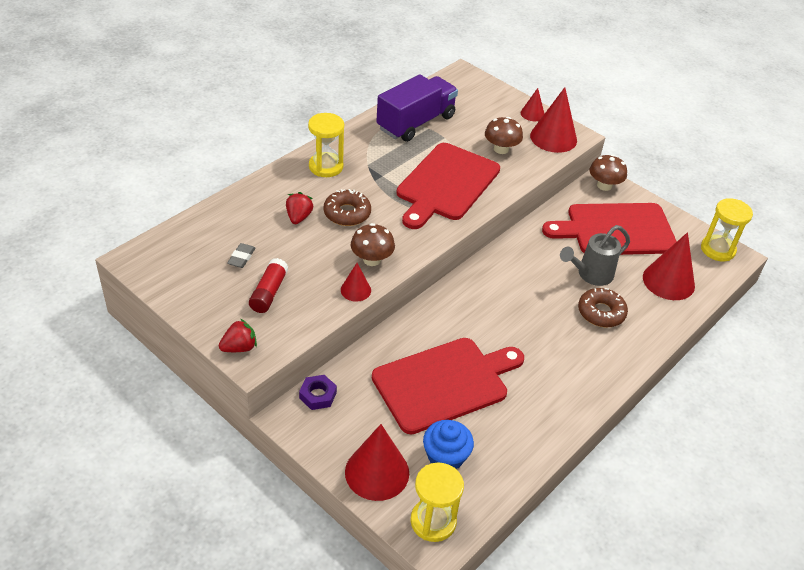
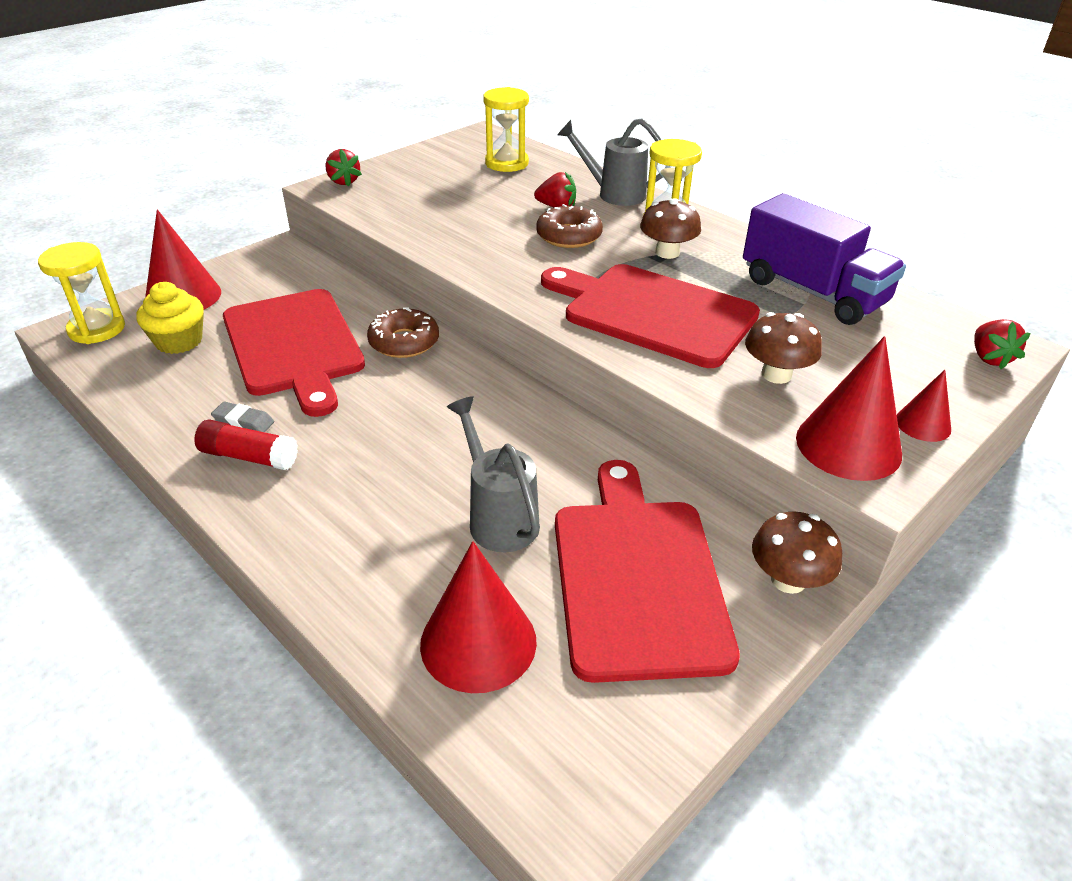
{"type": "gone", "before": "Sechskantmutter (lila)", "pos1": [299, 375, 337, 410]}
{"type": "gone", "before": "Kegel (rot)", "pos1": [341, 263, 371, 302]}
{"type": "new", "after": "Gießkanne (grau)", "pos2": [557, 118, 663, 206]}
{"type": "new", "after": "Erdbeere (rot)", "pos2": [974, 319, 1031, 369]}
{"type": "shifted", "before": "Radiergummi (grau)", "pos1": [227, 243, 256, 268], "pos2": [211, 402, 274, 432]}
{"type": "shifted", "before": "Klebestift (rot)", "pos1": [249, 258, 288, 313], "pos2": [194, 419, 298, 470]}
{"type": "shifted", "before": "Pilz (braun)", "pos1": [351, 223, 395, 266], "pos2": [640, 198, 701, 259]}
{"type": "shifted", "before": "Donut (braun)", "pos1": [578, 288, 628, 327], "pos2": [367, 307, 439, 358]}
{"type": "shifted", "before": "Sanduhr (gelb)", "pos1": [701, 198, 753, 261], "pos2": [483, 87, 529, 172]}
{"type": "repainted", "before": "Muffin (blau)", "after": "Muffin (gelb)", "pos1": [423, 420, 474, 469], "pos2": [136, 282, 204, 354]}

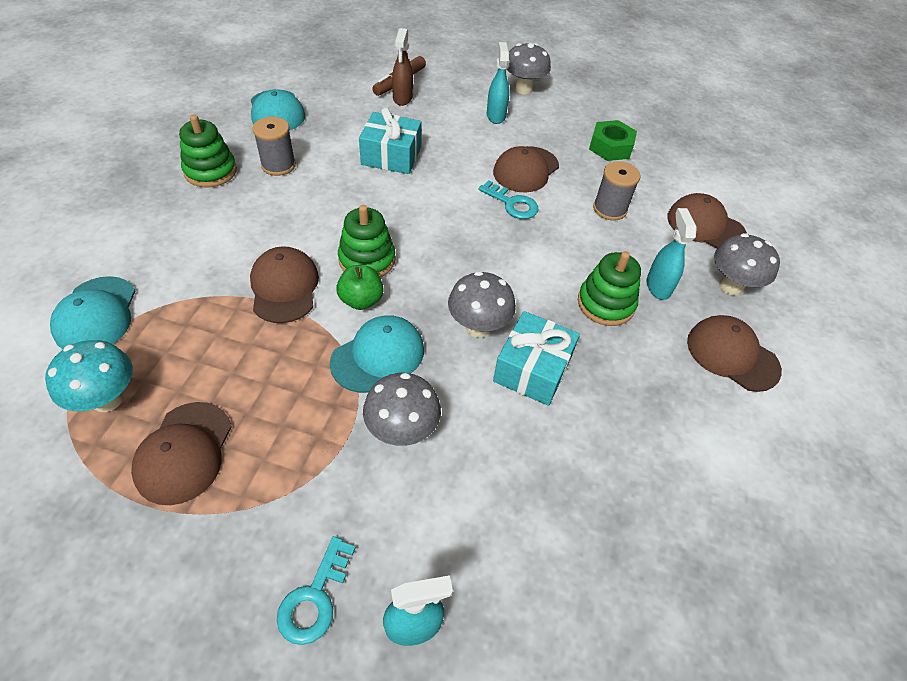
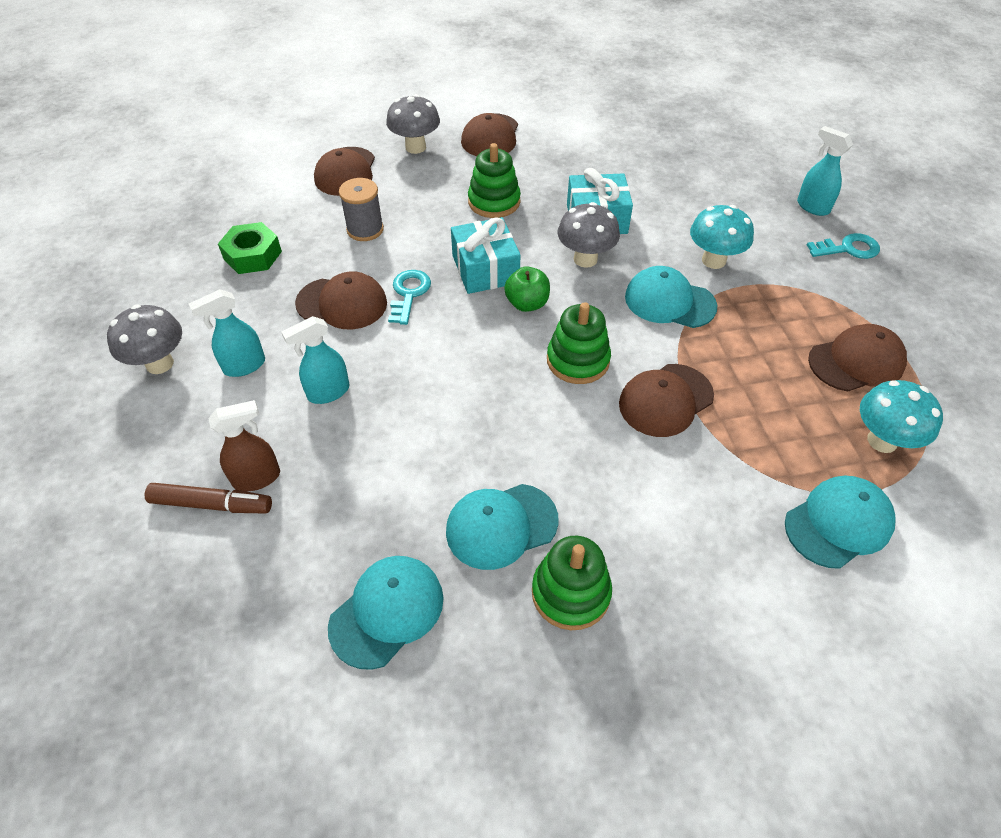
{"type": "shifted", "before": "Apfel (grün)", "pos1": [336, 265, 383, 310], "pos2": [504, 266, 550, 312]}
{"type": "shifted", "before": "Geschenk (türkis)", "pos1": [359, 107, 422, 174], "pos2": [451, 217, 520, 294]}
{"type": "shifted", "before": "Sprühflasche (türkis)", "pos1": [647, 208, 697, 300], "pos2": [281, 316, 349, 404]}
{"type": "swapped", "before": "Garnrolle (grau)", "after": "Kappe (türkis)", "pos1": [252, 117, 296, 176], "pos2": [446, 484, 559, 570]}
{"type": "repainted", "before": "Pilz (grau)", "after": "Pilz (türkis)", "pos1": [363, 373, 441, 446], "pos2": [690, 205, 754, 269]}

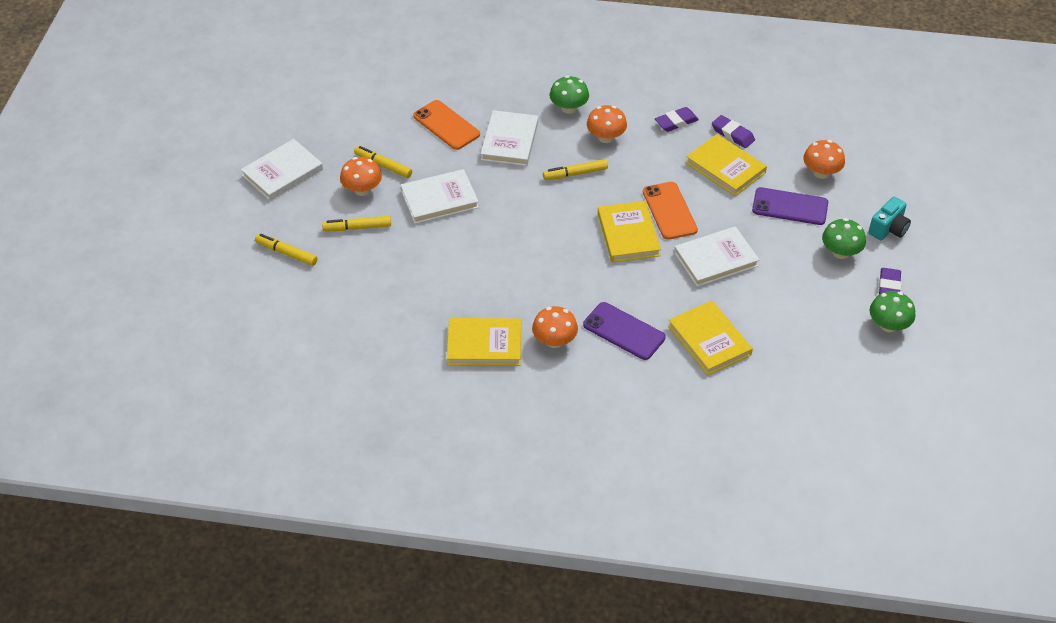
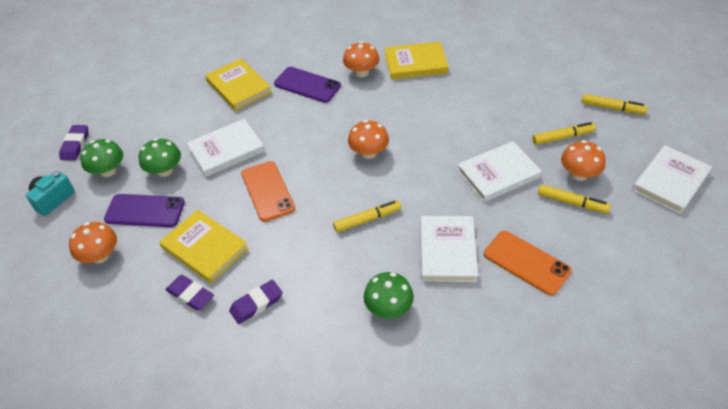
{"type": "gone", "before": "Buch (gelb)", "pos1": [598, 201, 661, 262]}
{"type": "shifted", "before": "Pilz (orange)", "pos1": [587, 105, 627, 143], "pos2": [348, 120, 389, 159]}
{"type": "shifted", "before": "Pilz (grün)", "pos1": [870, 291, 916, 333], "pos2": [139, 138, 181, 177]}

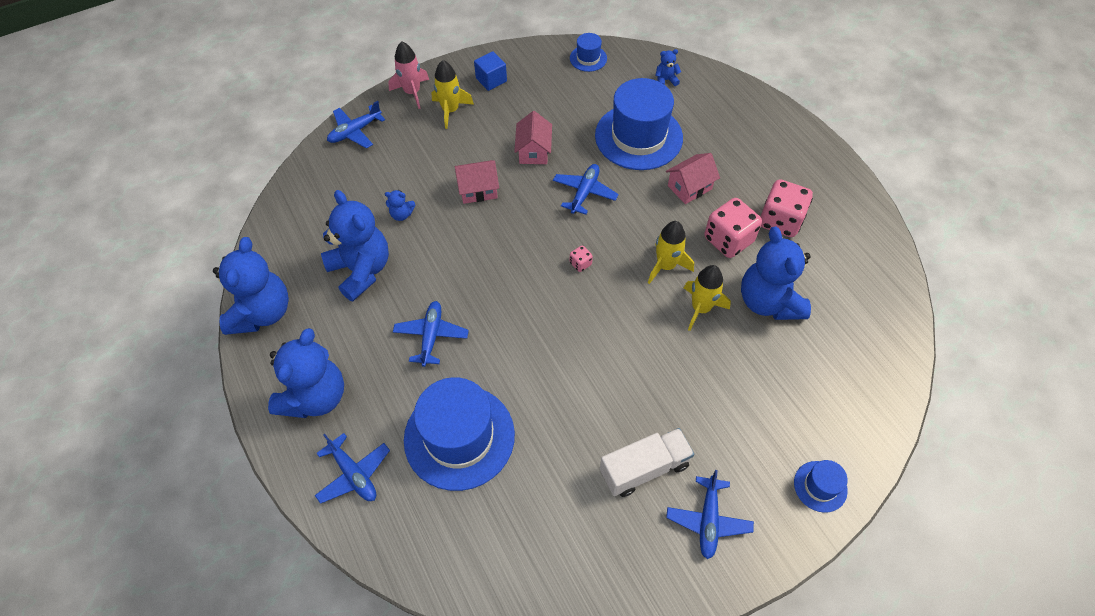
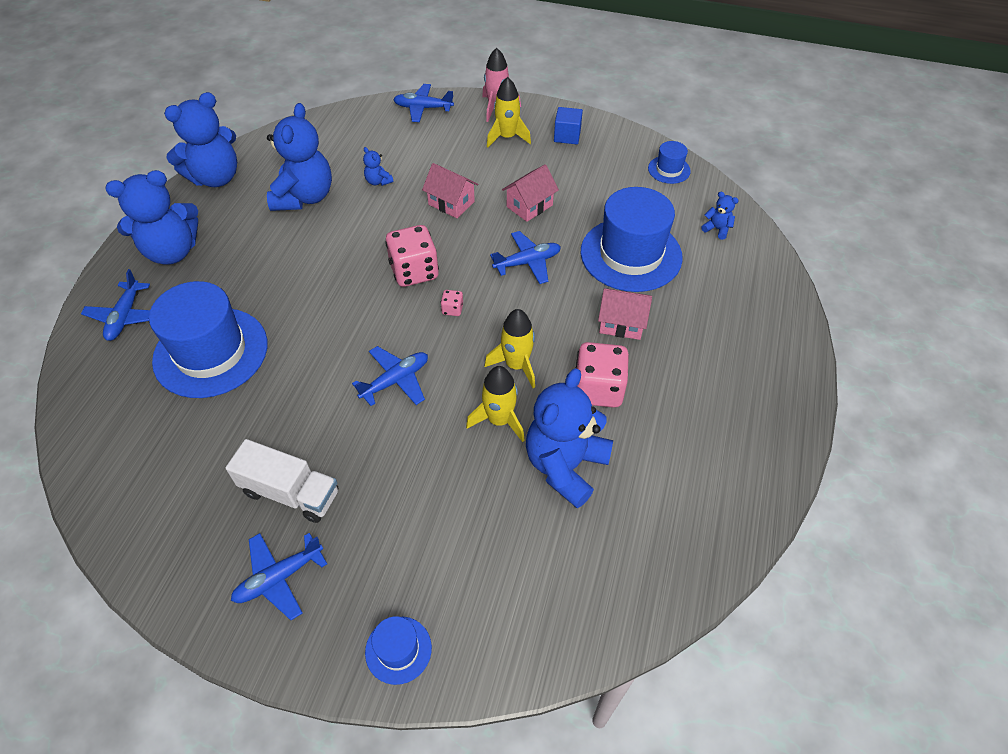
{"type": "shifted", "before": "Flugzeug (blau)", "pos1": [393, 301, 469, 367], "pos2": [352, 346, 428, 406]}
{"type": "shifted", "before": "Spielwürfel (rosa)", "pos1": [760, 179, 813, 237], "pos2": [385, 225, 439, 287]}

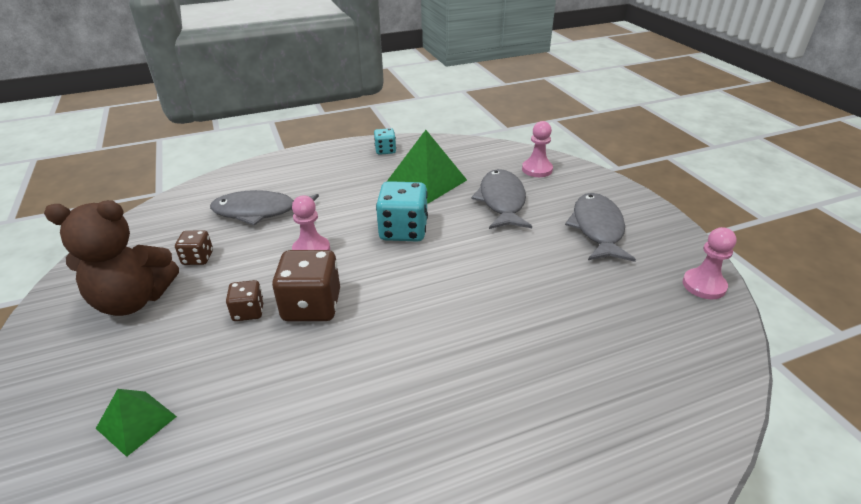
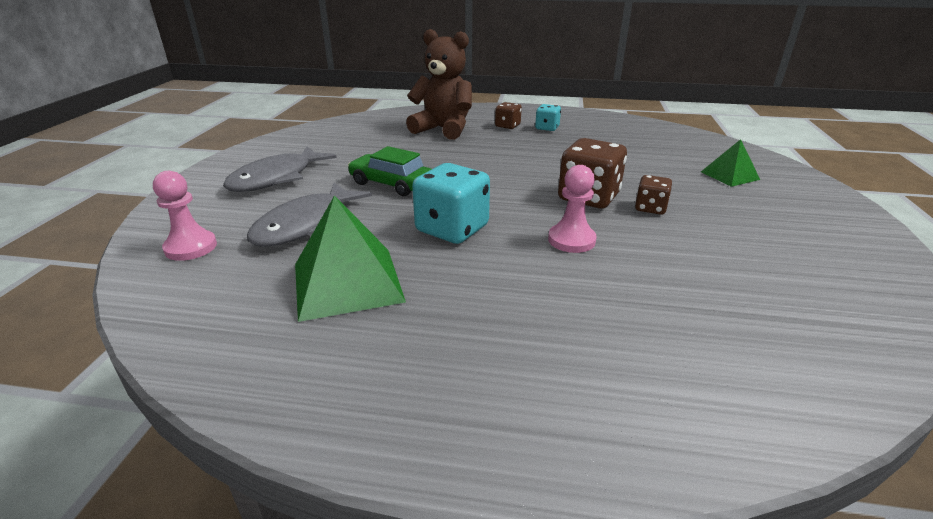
{"type": "gone", "before": "Fisch (grau)", "pos1": [210, 190, 319, 226]}
{"type": "gone", "before": "Bauer (rosa)", "pos1": [683, 227, 737, 299]}
{"type": "new", "after": "Auto (grün)", "pos2": [348, 146, 431, 196]}
{"type": "shifted", "before": "Teddybär (braun)", "pos1": [44, 200, 179, 316], "pos2": [406, 29, 472, 140]}
{"type": "shifted", "before": "Spielwürfel (braun)", "pos1": [175, 230, 213, 265], "pos2": [495, 102, 522, 129]}
{"type": "shifted", "before": "Spielwürfel (türkis)", "pos1": [374, 128, 396, 155], "pos2": [535, 104, 561, 131]}

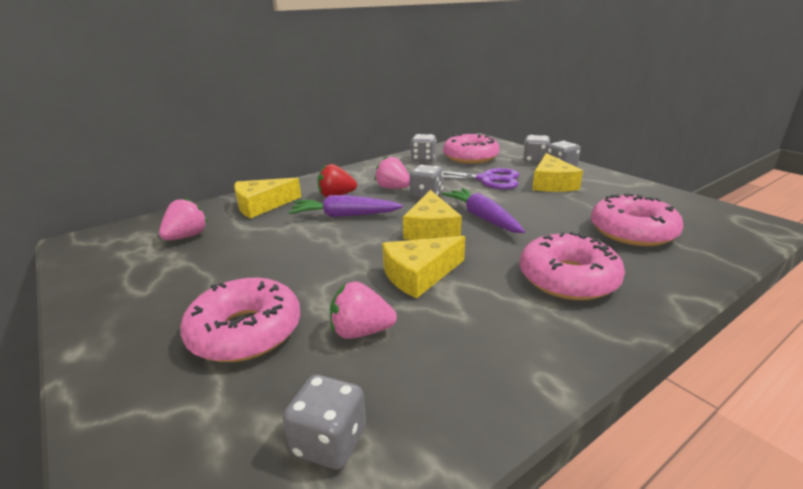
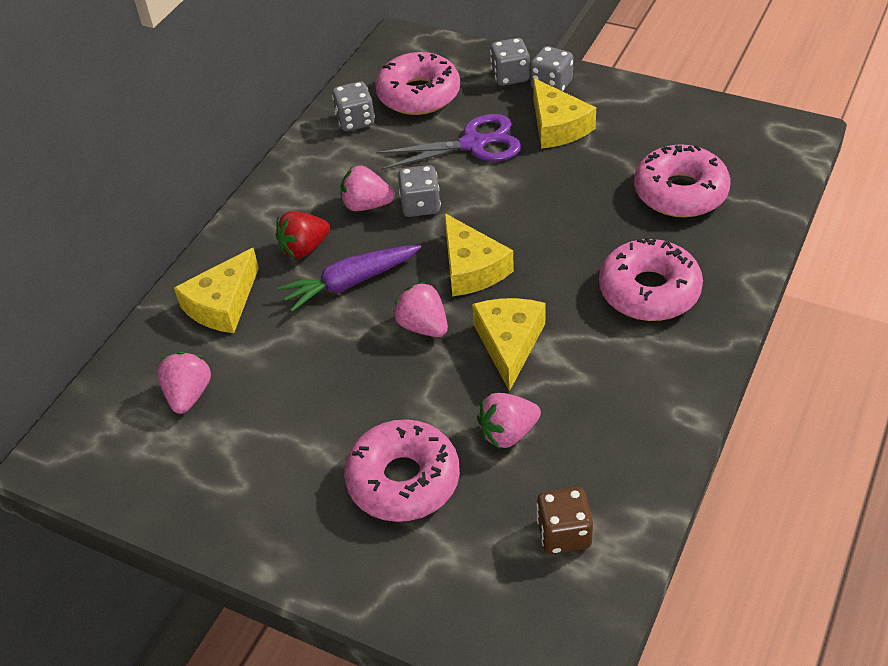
{"type": "gone", "before": "Karotte (lila)", "pos1": [442, 188, 525, 233]}
{"type": "new", "after": "Erdbeere (rosa)", "pos2": [393, 281, 448, 337]}
{"type": "repainted", "before": "Spielwürfel (grau)", "after": "Spielwürfel (braun)", "pos1": [283, 375, 366, 470], "pos2": [536, 487, 593, 554]}
{"type": "rotated", "before": "Käse (gelb)", "pos1": [382, 236, 465, 299], "pos2": [472, 298, 545, 392], "turn": 150}

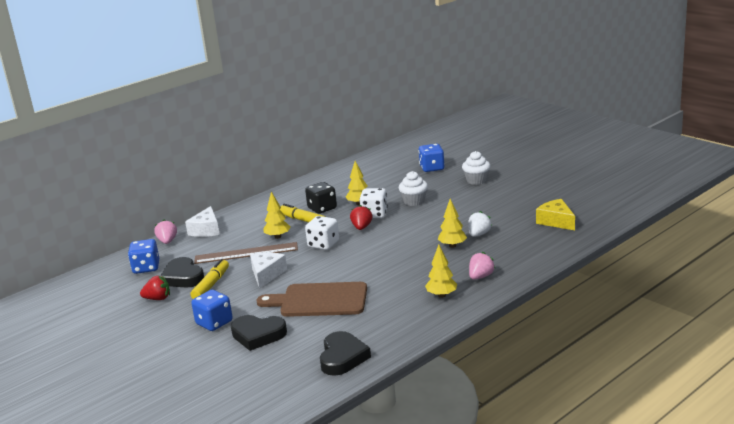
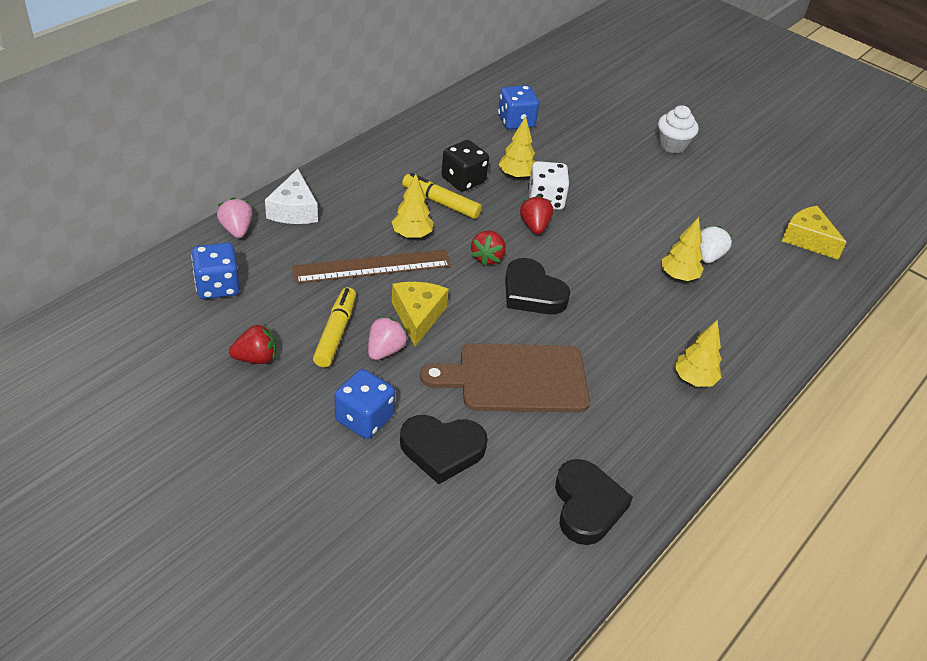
{"type": "gone", "before": "Muffin (weiß)", "pos1": [399, 171, 428, 206]}
{"type": "shifted", "before": "Herz (schwarz)", "pos1": [160, 257, 204, 288], "pos2": [505, 258, 570, 314]}
{"type": "shifted", "before": "Spielwürfel (blau)", "pos1": [418, 144, 445, 172], "pos2": [498, 85, 539, 130]}
{"type": "shifted", "before": "Erdbeere (rosa)", "pos1": [469, 252, 495, 280], "pos2": [368, 316, 408, 360]}
{"type": "swapped", "before": "Spielwürfel (weiß)", "after": "Erdbeere (rot)", "pos1": [305, 216, 339, 250], "pos2": [471, 230, 506, 266]}
{"type": "repainted", "before": "Käse (weiß)", "after": "Käse (gelb)", "pos1": [250, 252, 287, 289], "pos2": [392, 282, 449, 346]}

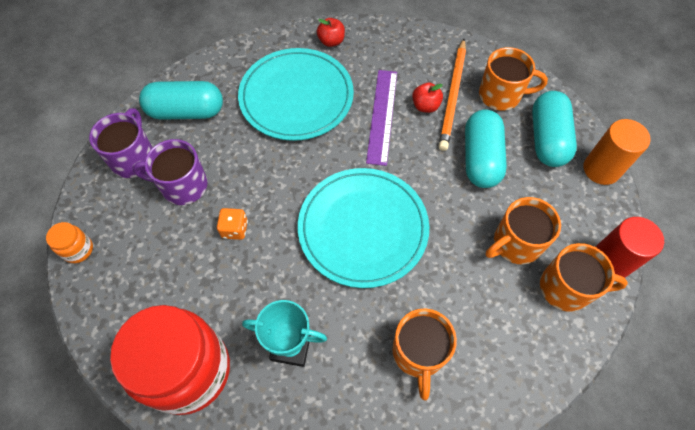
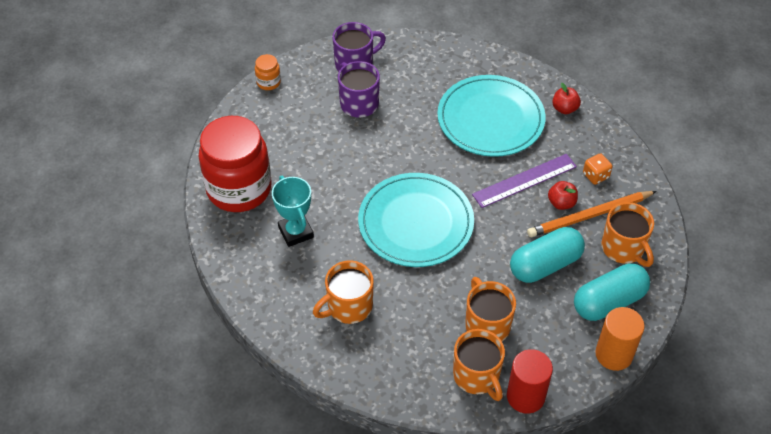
{"type": "gone", "before": "Kapsel (türkis)", "pos1": [139, 81, 223, 120]}
{"type": "shifted", "before": "Spielwürfel (orange)", "pos1": [217, 208, 248, 240], "pos2": [583, 153, 612, 185]}
{"type": "rotated", "before": "Tasse (orange)", "pos1": [486, 197, 561, 265], "pos2": [465, 277, 516, 341], "turn": 45}

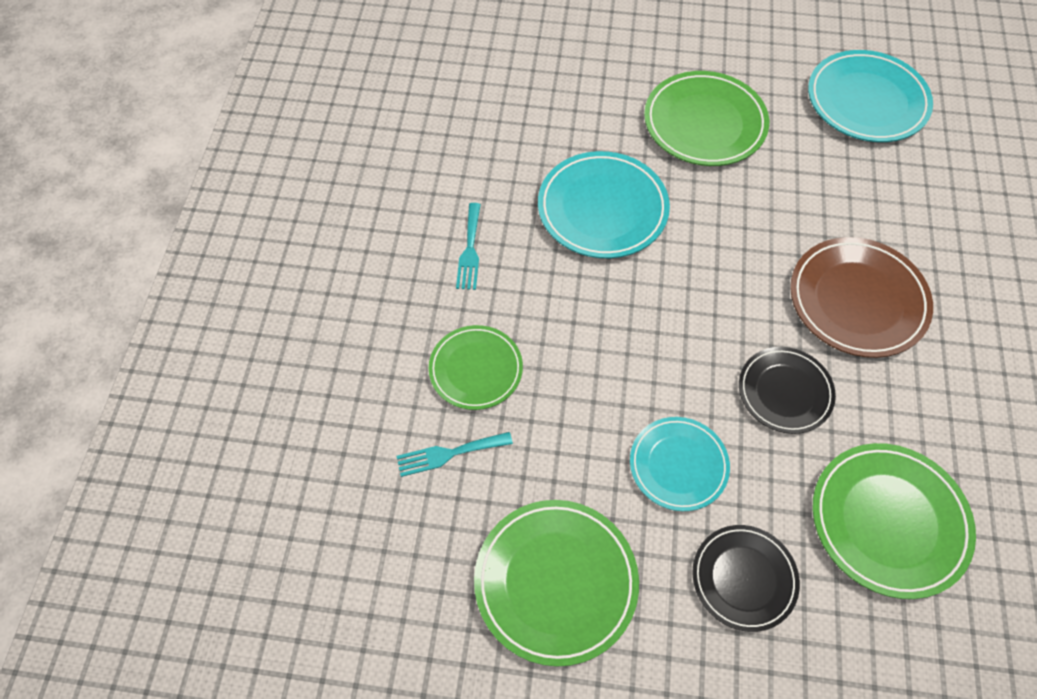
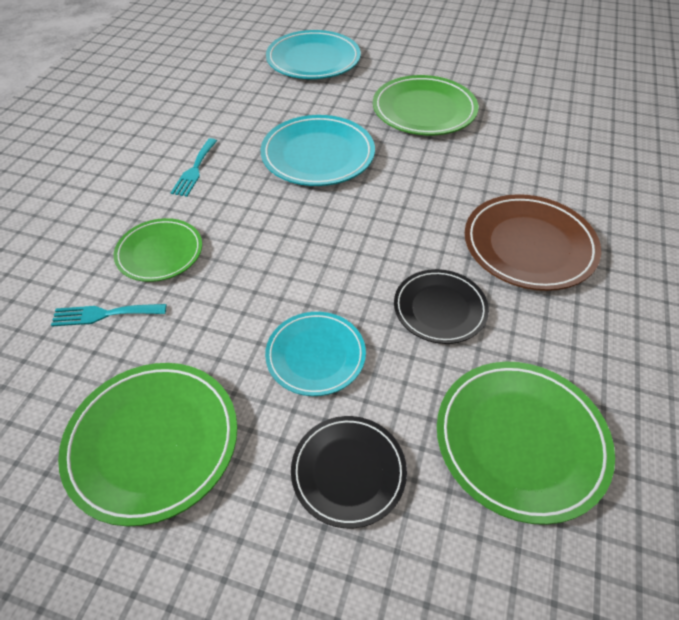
{"type": "shifted", "before": "Teller (türkis)", "pos1": [808, 50, 933, 142], "pos2": [266, 30, 361, 79]}

